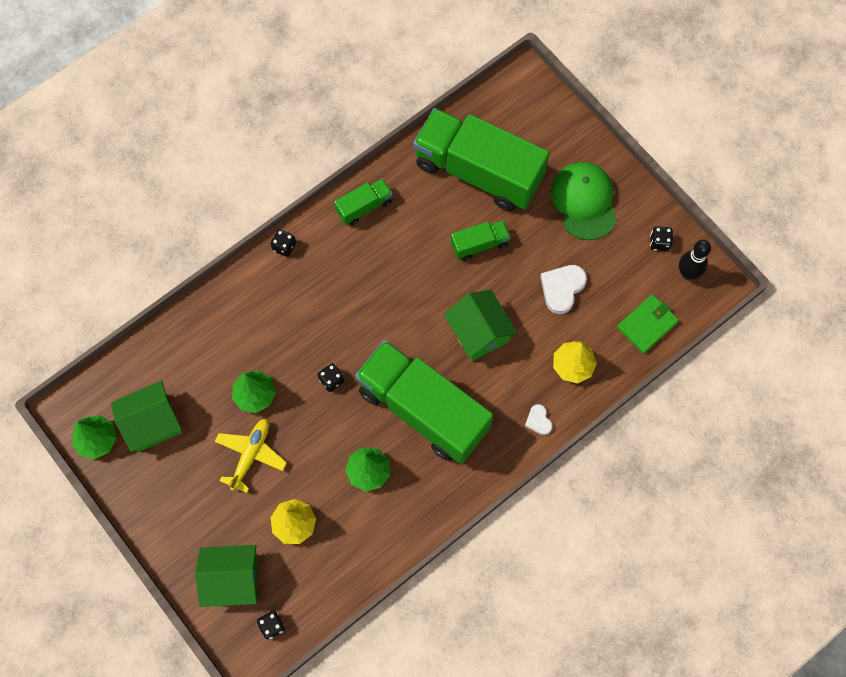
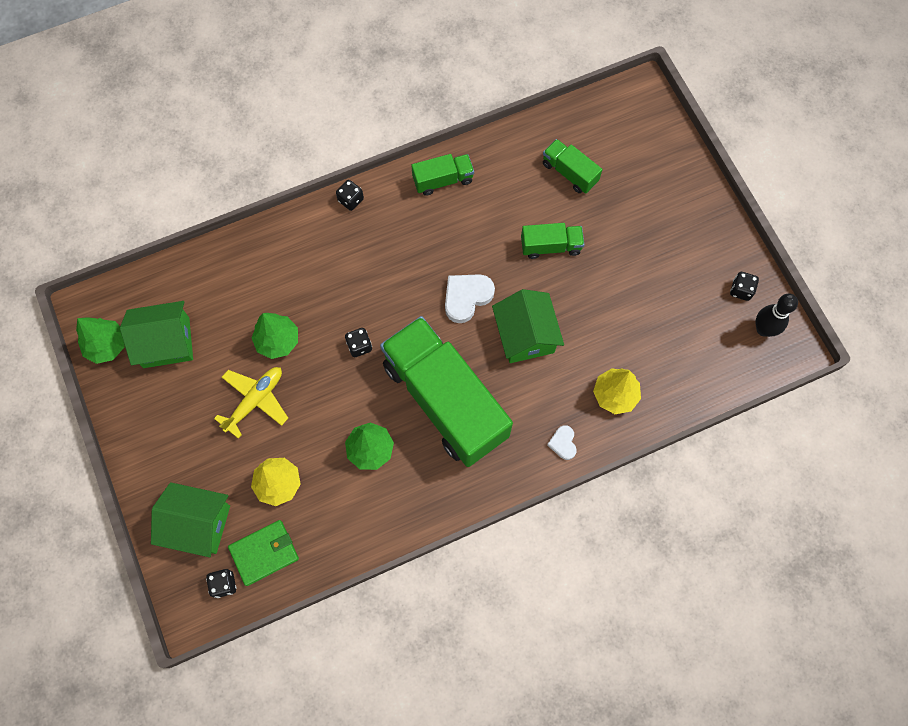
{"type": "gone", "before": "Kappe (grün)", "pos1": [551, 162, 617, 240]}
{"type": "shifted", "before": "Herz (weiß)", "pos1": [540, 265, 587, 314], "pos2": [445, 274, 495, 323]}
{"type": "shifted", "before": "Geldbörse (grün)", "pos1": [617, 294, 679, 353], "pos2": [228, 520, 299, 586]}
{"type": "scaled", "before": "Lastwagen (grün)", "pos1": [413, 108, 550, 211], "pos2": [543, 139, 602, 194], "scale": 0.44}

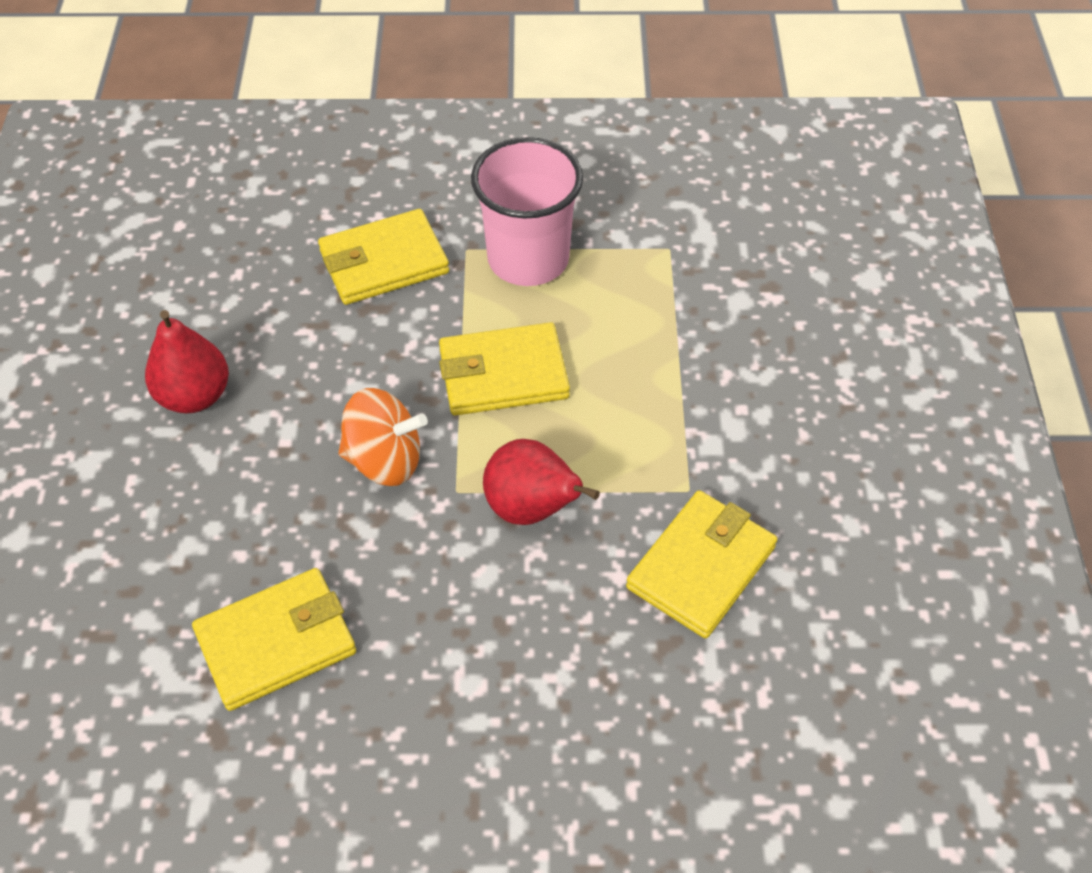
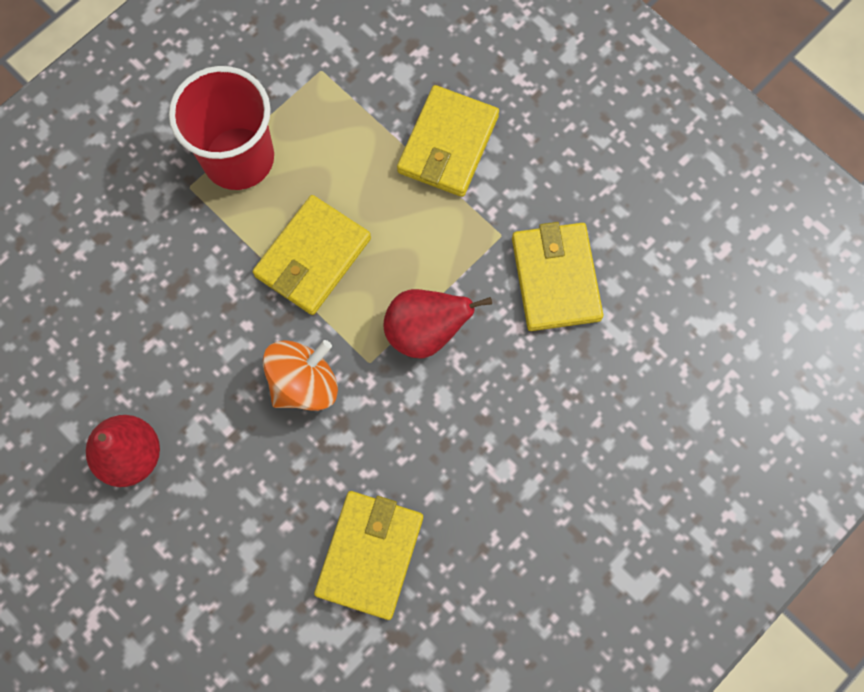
{"type": "shifted", "before": "Geldbörse (gelb)", "pos1": [318, 209, 449, 305], "pos2": [397, 85, 499, 197]}
{"type": "repainted", "before": "Becher (rosa)", "after": "Becher (rot)", "pos1": [471, 137, 583, 286], "pos2": [169, 66, 274, 190]}

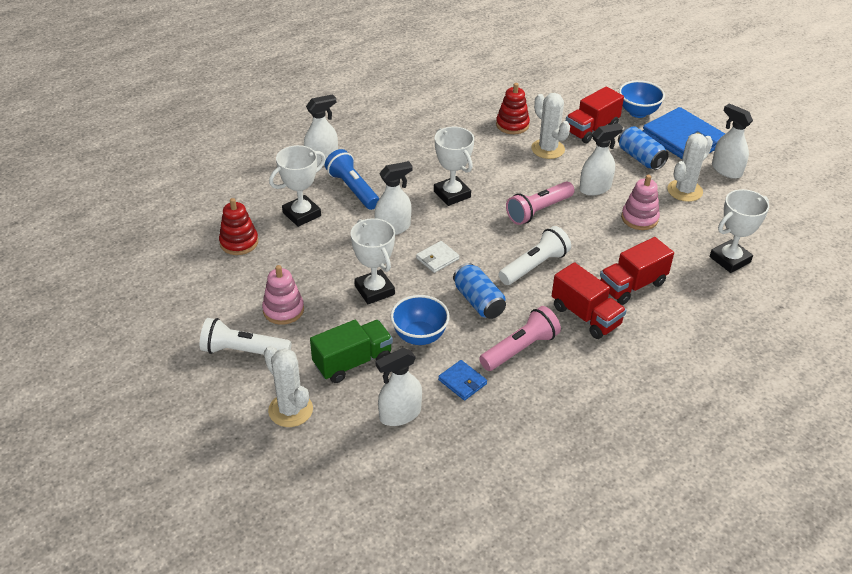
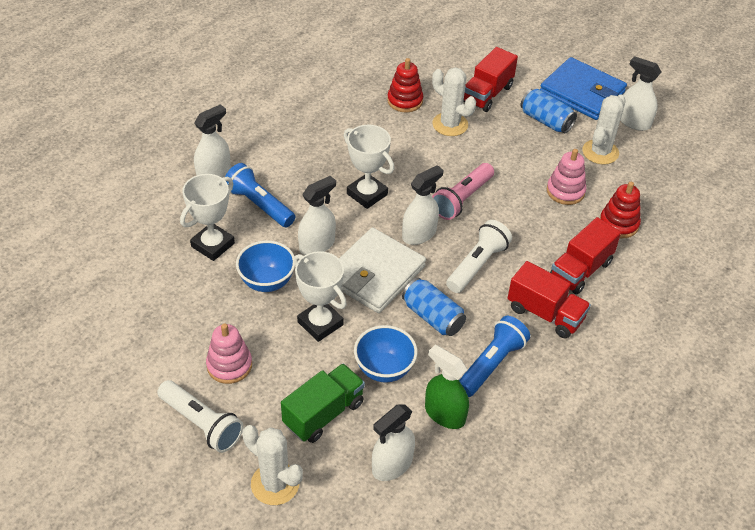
{"type": "gone", "before": "Pokal (weiß)", "pos1": [710, 189, 769, 273]}
{"type": "shifted", "before": "Stapelspielzeug (rot)", "pos1": [219, 198, 258, 255], "pos2": [600, 182, 641, 238]}
{"type": "shifted", "before": "Sprühflasche (weiß)", "pos1": [579, 123, 623, 196], "pos2": [402, 165, 443, 245]}
{"type": "shifted", "before": "Schüssel (blau)", "pos1": [619, 80, 665, 118], "pos2": [236, 240, 295, 292]}
{"type": "swapped", "before": "Geldbörse (blau)", "after": "Sprühflasche (grün)", "pos1": [438, 360, 487, 401], "pos2": [425, 345, 469, 429]}
{"type": "repainted", "before": "Taschenlampe (rosa)", "after": "Taschenlampe (blau)", "pos1": [479, 306, 561, 371], "pos2": [459, 316, 530, 397]}
{"type": "rotated", "before": "Taschenlampe (weiß)", "pos1": [200, 318, 291, 355], "pos2": [157, 380, 243, 453], "turn": -135}
{"type": "scaled", "before": "Geldbörse (weiß)", "pos1": [416, 241, 459, 273], "pos2": [339, 228, 426, 313], "scale": 2.22}

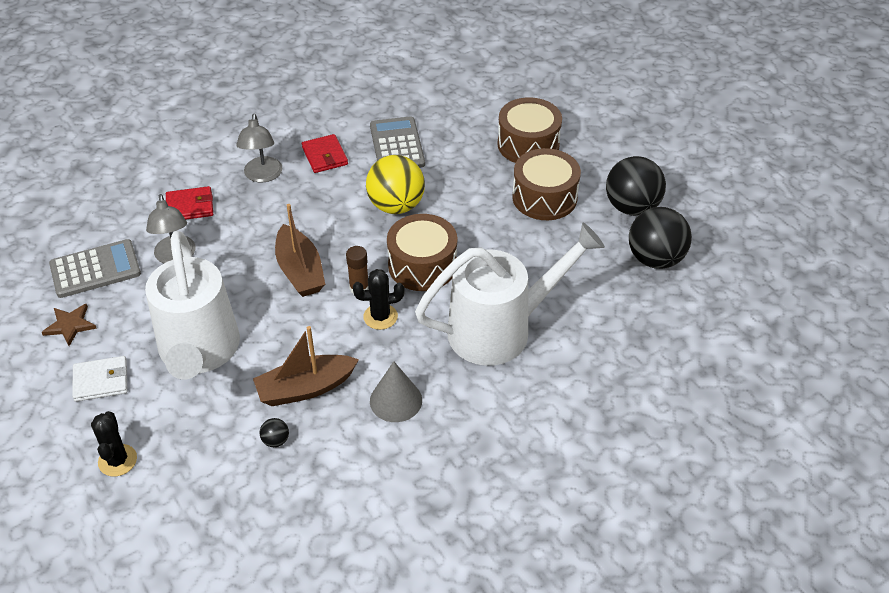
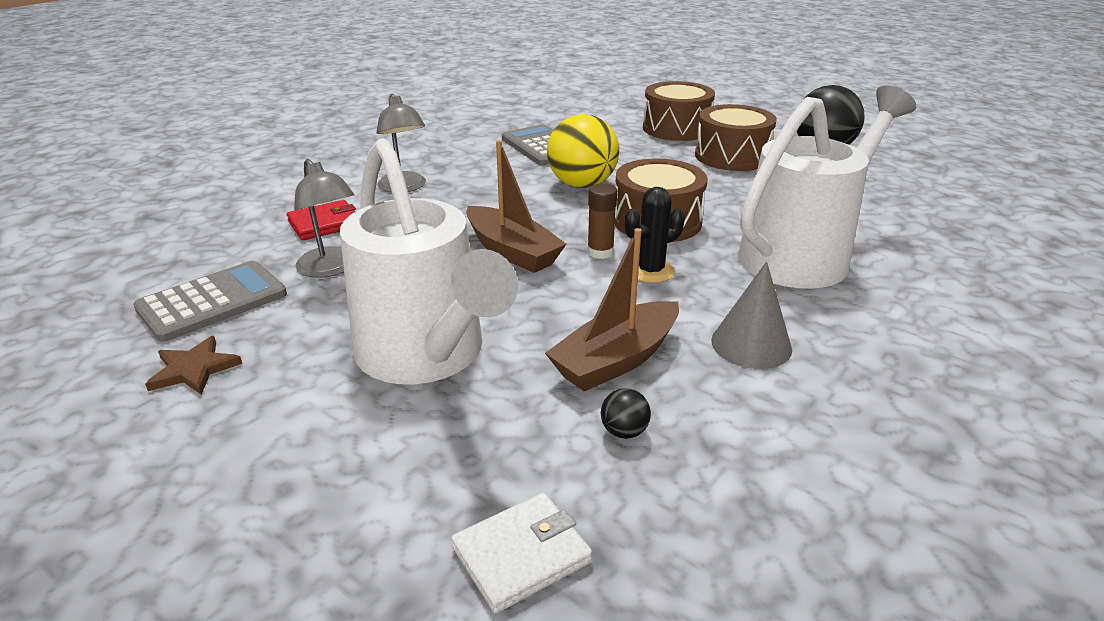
{"type": "gone", "before": "Kaktus (schwarz)", "pos1": [91, 411, 137, 477]}
{"type": "gone", "before": "Geldbörse (rot)", "pos1": [302, 134, 348, 173]}
{"type": "gone", "before": "Ball (schwarz)", "pos1": [629, 207, 692, 269]}
{"type": "shifted", "before": "Geldbörse (weiß)", "pos1": [72, 356, 127, 402], "pos2": [451, 493, 592, 613]}

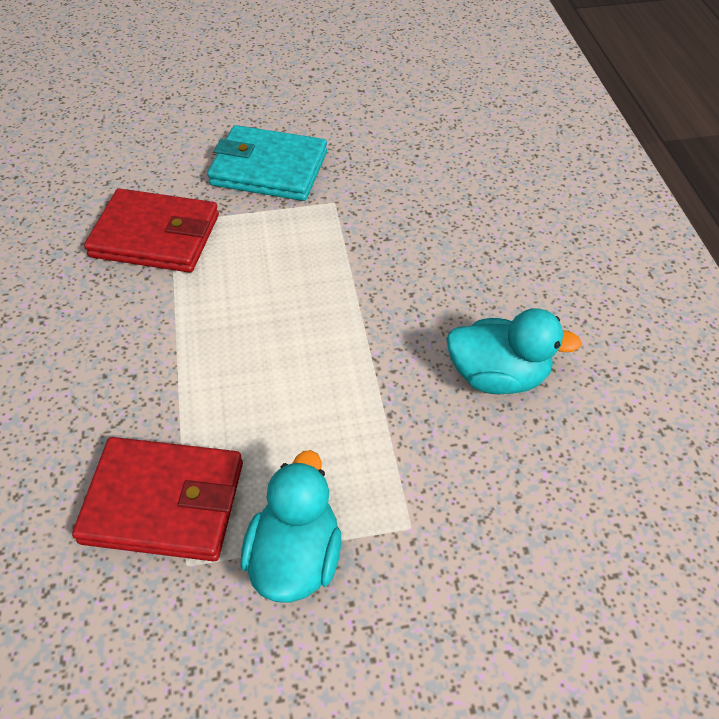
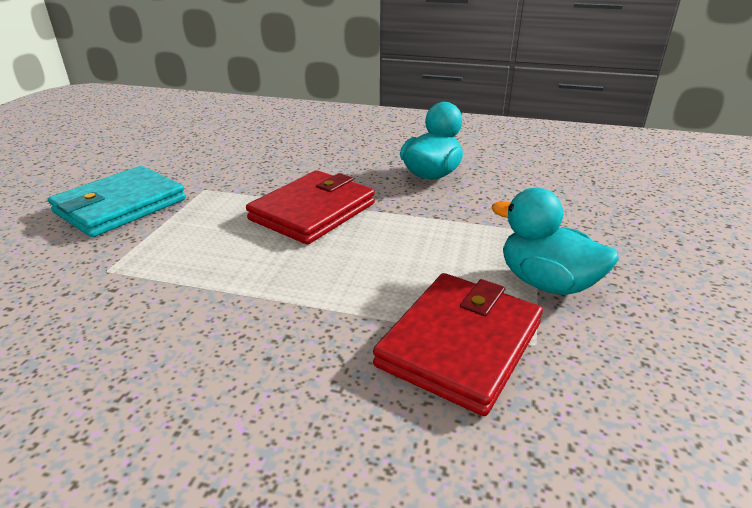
{"type": "shifted", "before": "Geldbörse (rot)", "pos1": [84, 188, 219, 273], "pos2": [246, 170, 375, 245]}

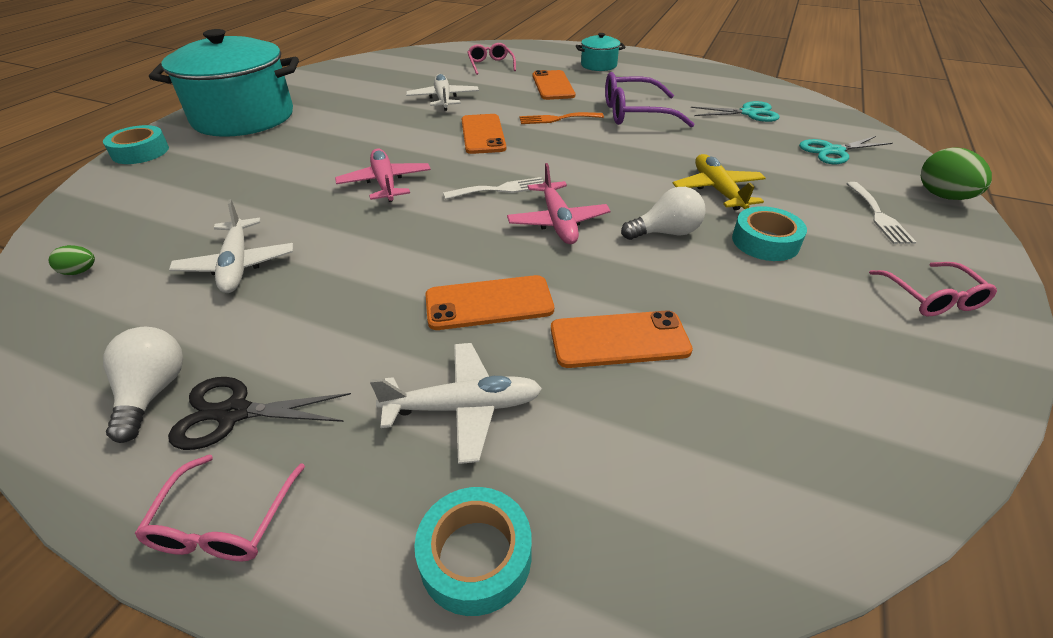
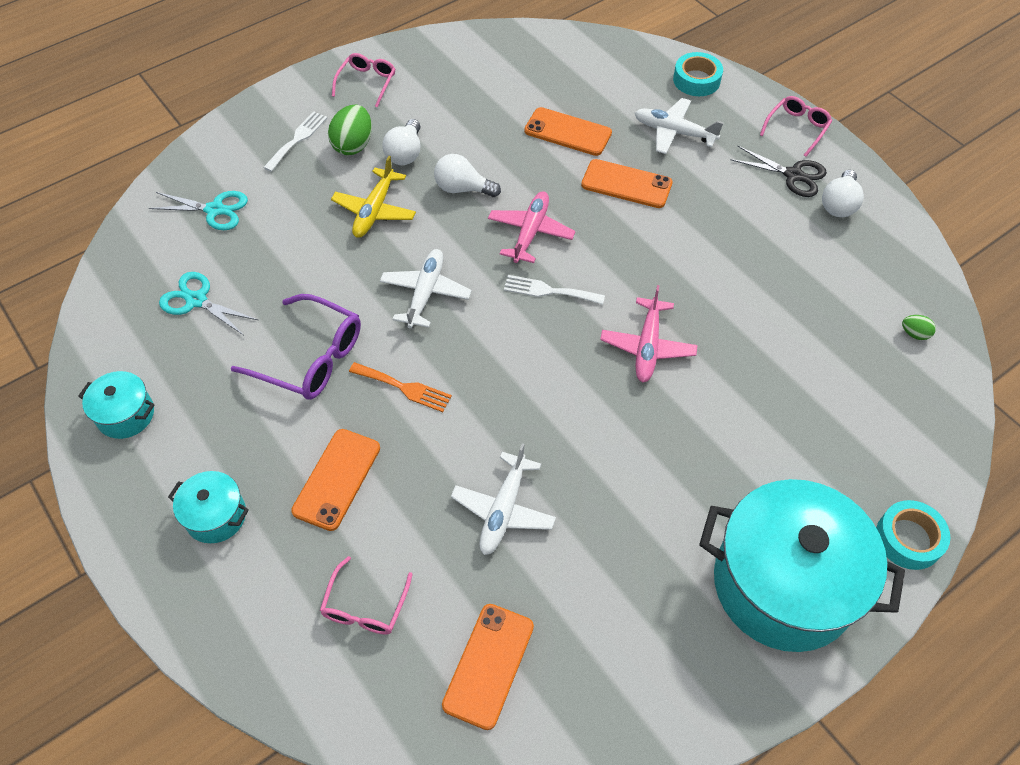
{"type": "new", "after": "Kochtopf (türkis)", "pos2": [78, 371, 155, 439]}
{"type": "shifted", "before": "Flugzeug (weiß)", "pos1": [169, 199, 293, 293], "pos2": [380, 249, 472, 328]}
{"type": "shifted", "before": "Handy (orange)", "pos1": [462, 114, 506, 154], "pos2": [442, 604, 534, 730]}
{"type": "shifted", "before": "Ei (grün)", "pos1": [921, 147, 992, 200], "pos2": [328, 105, 372, 155]}
{"type": "swapped", "before": "Klebeband (türkis)", "after": "Glühbirne (weiß)", "pos1": [732, 206, 807, 261], "pos2": [383, 119, 421, 165]}

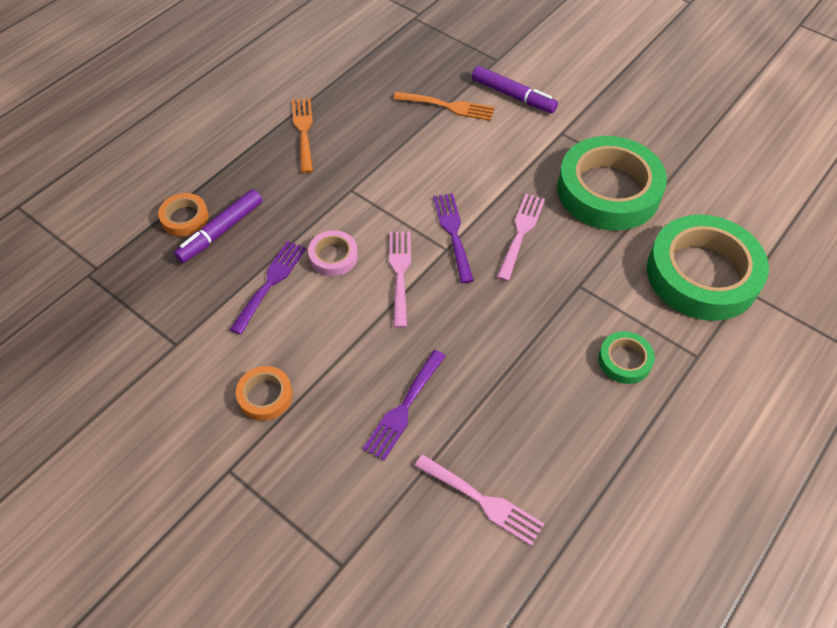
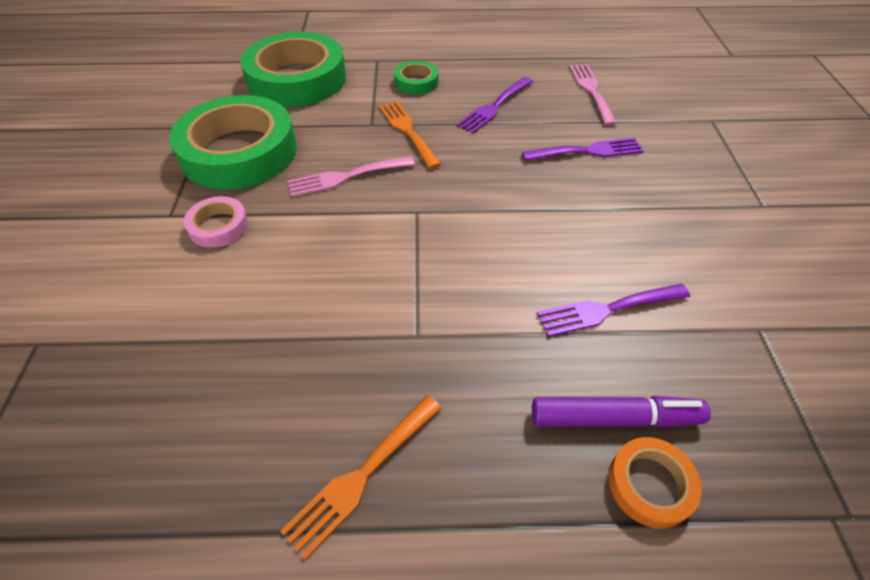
{"type": "gone", "before": "Klebeband (orange)", "pos1": [236, 366, 293, 421]}
{"type": "gone", "before": "Gabel (rosa)", "pos1": [389, 231, 411, 328]}
{"type": "gone", "before": "Filzstift (lila)", "pos1": [472, 66, 558, 113]}
{"type": "shifted", "before": "Klebeband (rosa)", "pos1": [308, 230, 358, 276], "pos2": [184, 196, 248, 248]}
{"type": "shifted", "before": "Gabel (orange)", "pos1": [394, 92, 495, 121], "pos2": [379, 101, 441, 169]}
{"type": "shifted", "before": "Gabel (lila)", "pos1": [433, 193, 474, 283], "pos2": [457, 77, 533, 134]}

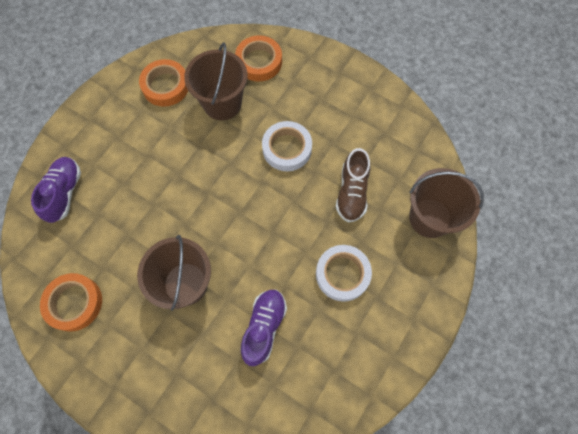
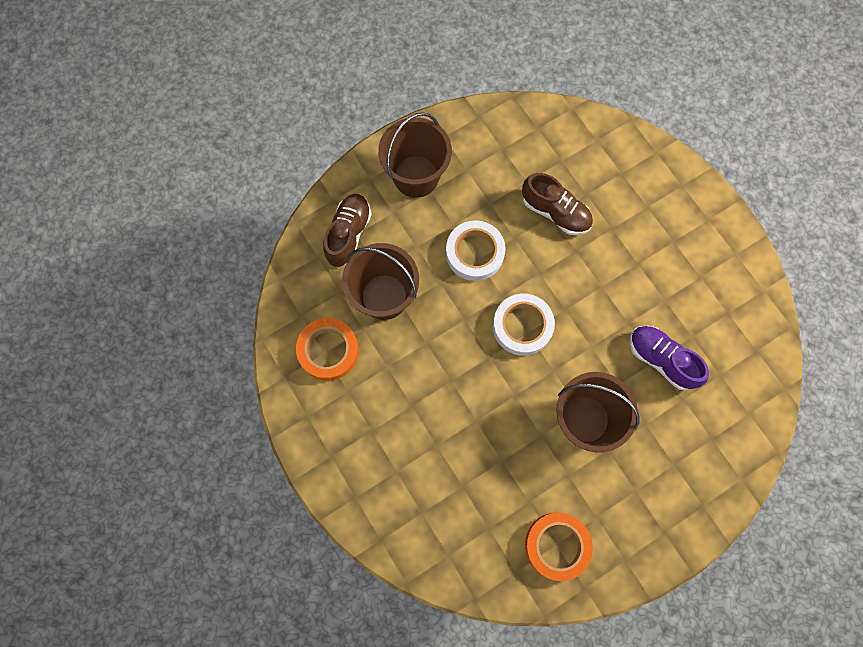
{"type": "gone", "before": "Schuh (lila)", "pos1": [31, 157, 81, 223]}
{"type": "shifted", "before": "Klebeband (weiß)", "pos1": [316, 245, 372, 302], "pos2": [493, 294, 555, 356]}
{"type": "shifted", "before": "Eimer (braun)", "pos1": [409, 168, 484, 238], "pos2": [378, 112, 452, 198]}
{"type": "swapped", "before": "Klebeband (orange)", "after": "Schuh (braun)", "pos1": [235, 35, 282, 82], "pos2": [323, 194, 372, 267]}

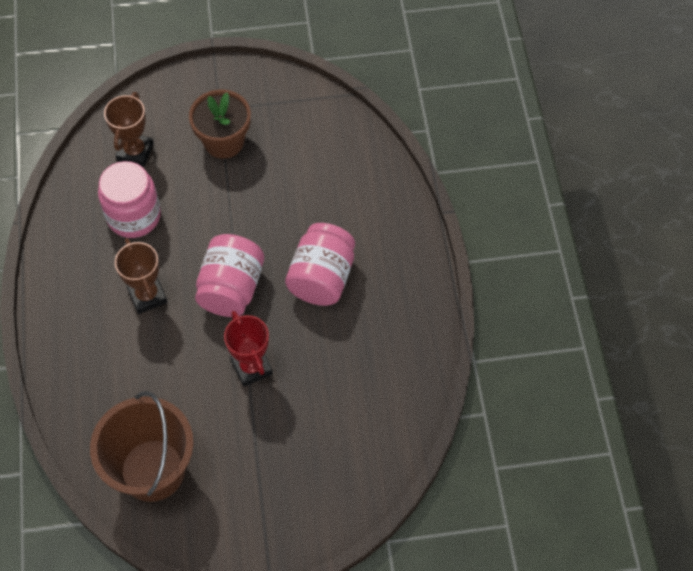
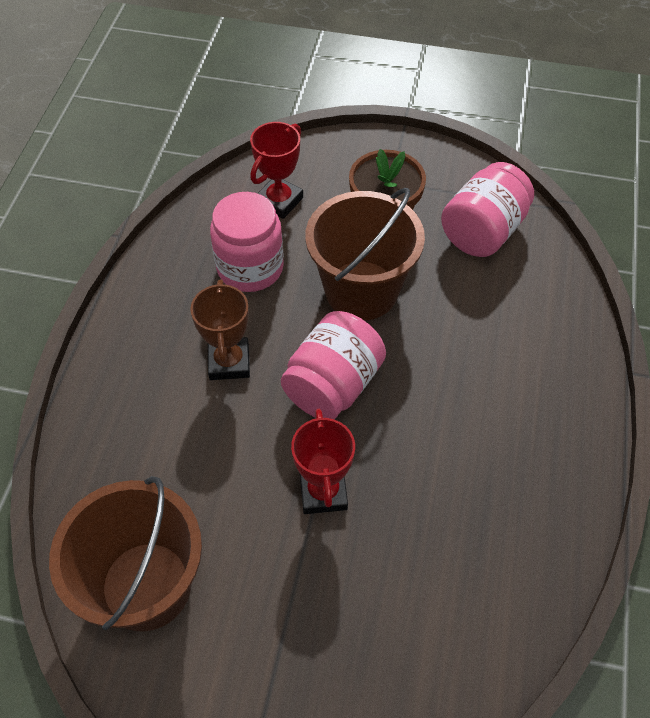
{"type": "new", "after": "Eimer (braun)", "pos2": [305, 188, 425, 320]}
{"type": "shifted", "before": "Einmachglas (rosa)", "pos1": [285, 223, 355, 306], "pos2": [441, 162, 534, 257]}
{"type": "repainted", "before": "Pokal (braun)", "after": "Pokal (rot)", "pos1": [104, 92, 154, 167], "pos2": [250, 122, 303, 219]}

